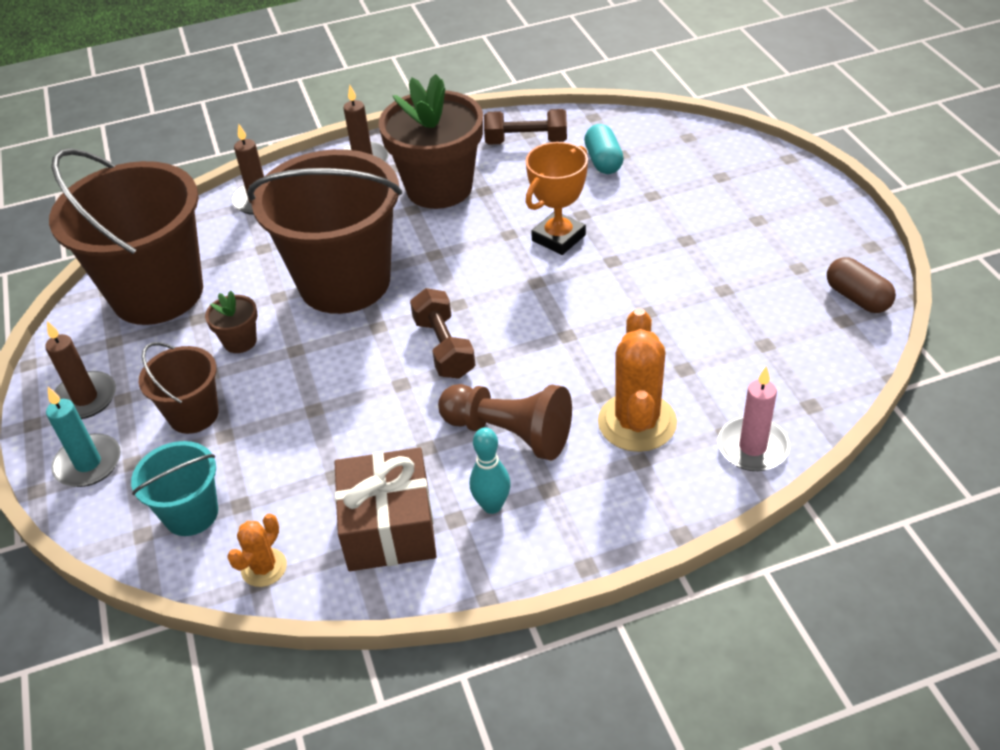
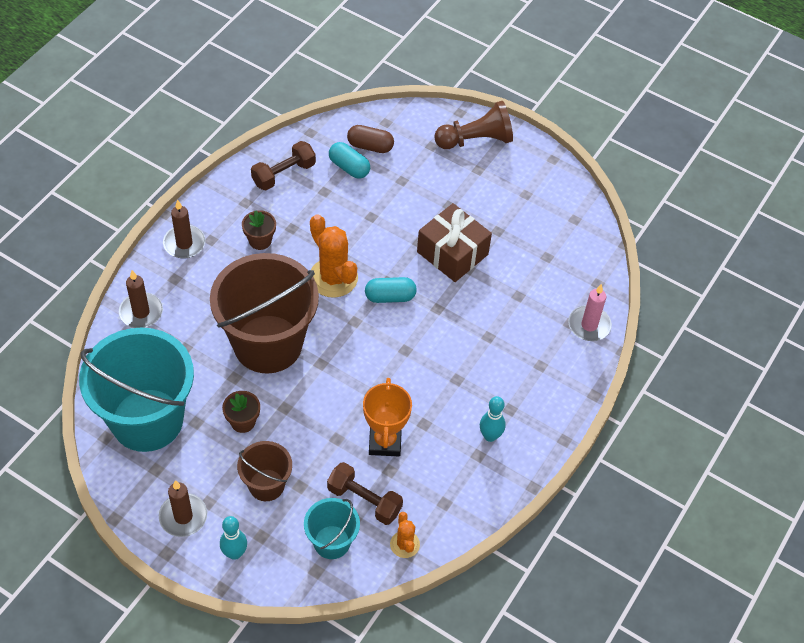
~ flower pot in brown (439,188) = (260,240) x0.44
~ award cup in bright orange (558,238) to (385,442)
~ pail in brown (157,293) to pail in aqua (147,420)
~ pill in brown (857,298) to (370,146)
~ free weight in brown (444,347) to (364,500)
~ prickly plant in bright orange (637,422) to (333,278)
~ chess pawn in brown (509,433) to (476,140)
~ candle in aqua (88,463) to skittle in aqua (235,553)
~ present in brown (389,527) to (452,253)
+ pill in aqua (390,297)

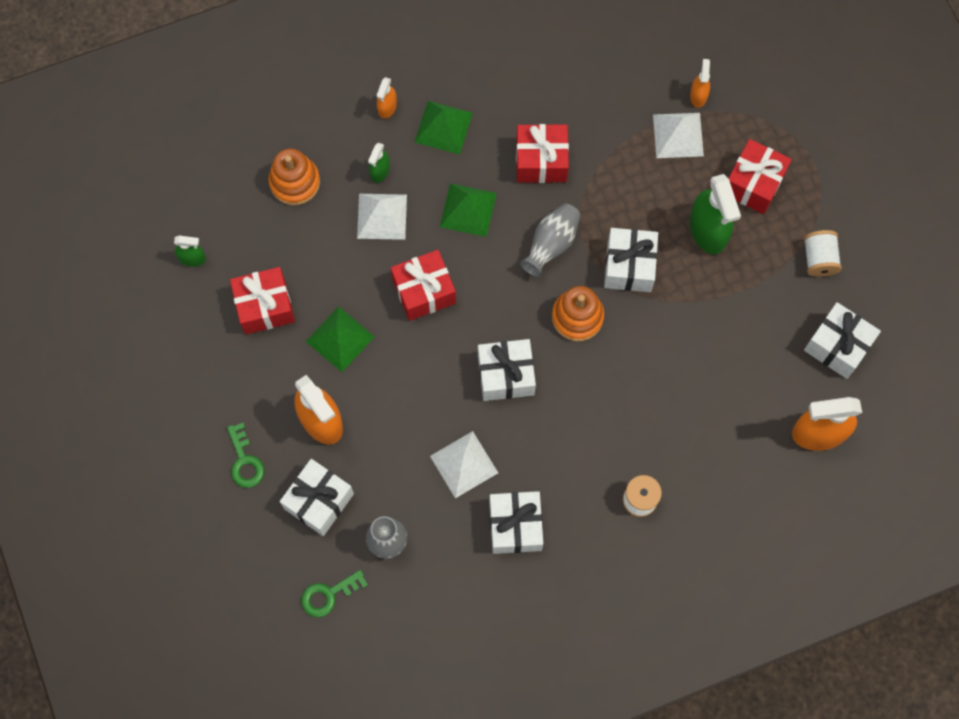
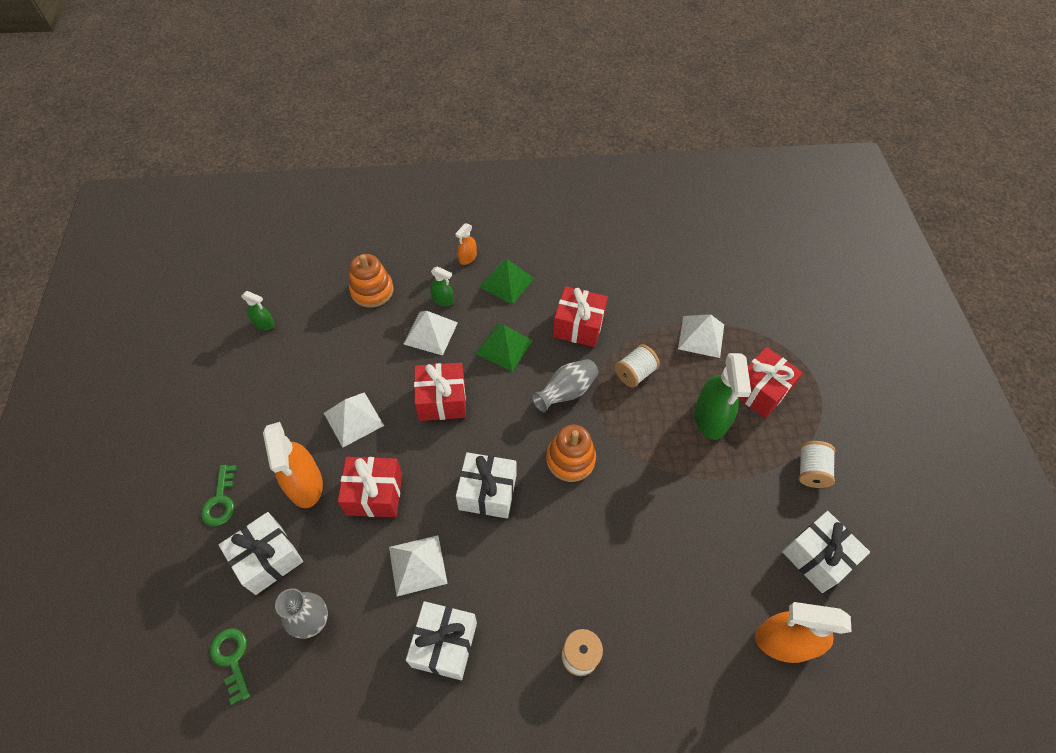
- spray cleaner in bright orange (698,95)
~ spray cleaner in green (380,171) = (443,300) 105 degrees counterclockwise
- present in pure white (629,266)
~ present in crimson (265,306) to (374,494)
~ pyramid shape in green (340,339) to pyramid shape in pure white (353,419)
~ door key in green (328,595) = (232,659) 75 degrees clockwise
+ reel of thread in pure white (634,373)

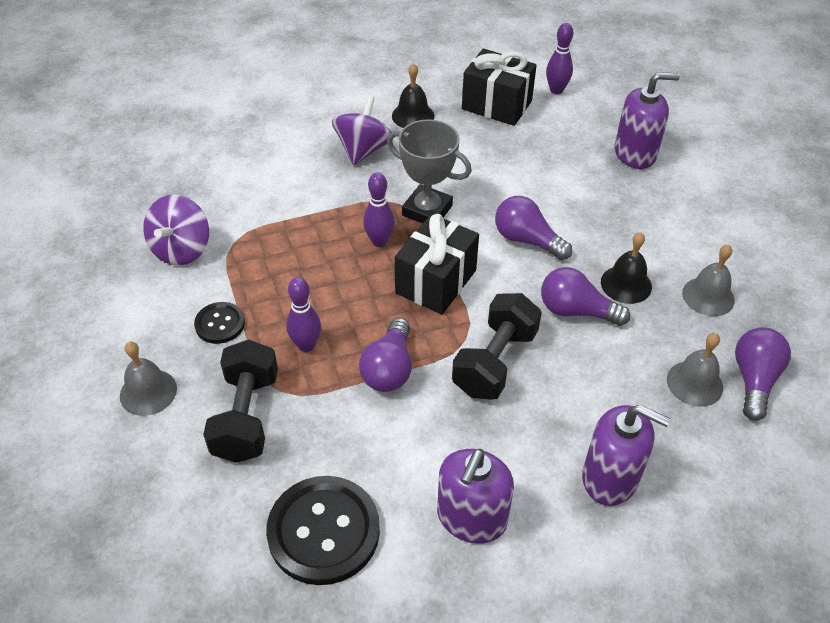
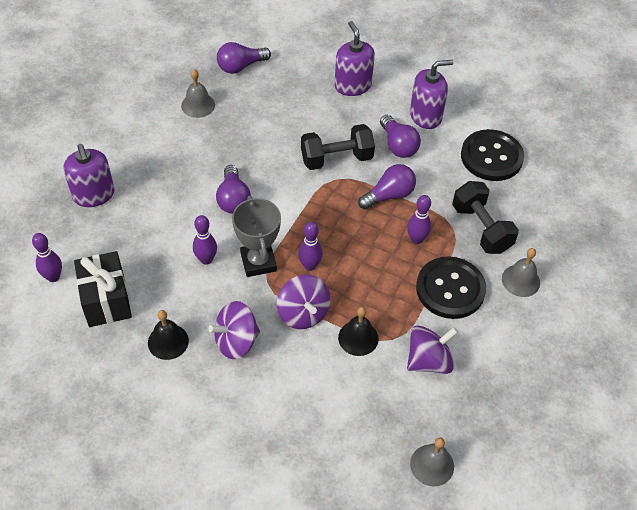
~ soap dispenser in purple (635,153) = (93,195) 150 degrees counterclockwise
- present in ebony (436,281)
~ school bell in ebony (626,284) to (358,338)
~ lightbulb in purple (576,311) to (398,145)
~ sewing button in ebony (220,324) = (450,289) x1.90
~ school bell in ash-grey (694,383) to (432,465)
~ free weight in ebony (246,416) = (481,228) 75 degrees counterclockwise
+ skittle in purple (206,259)
+ toy top in purple (303,313)

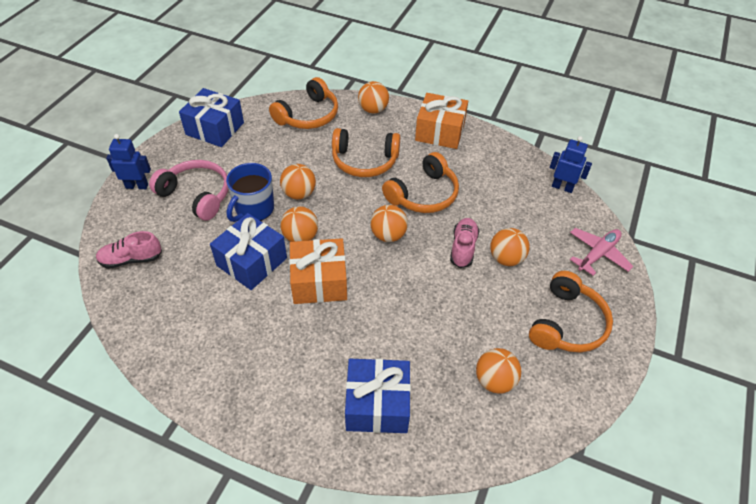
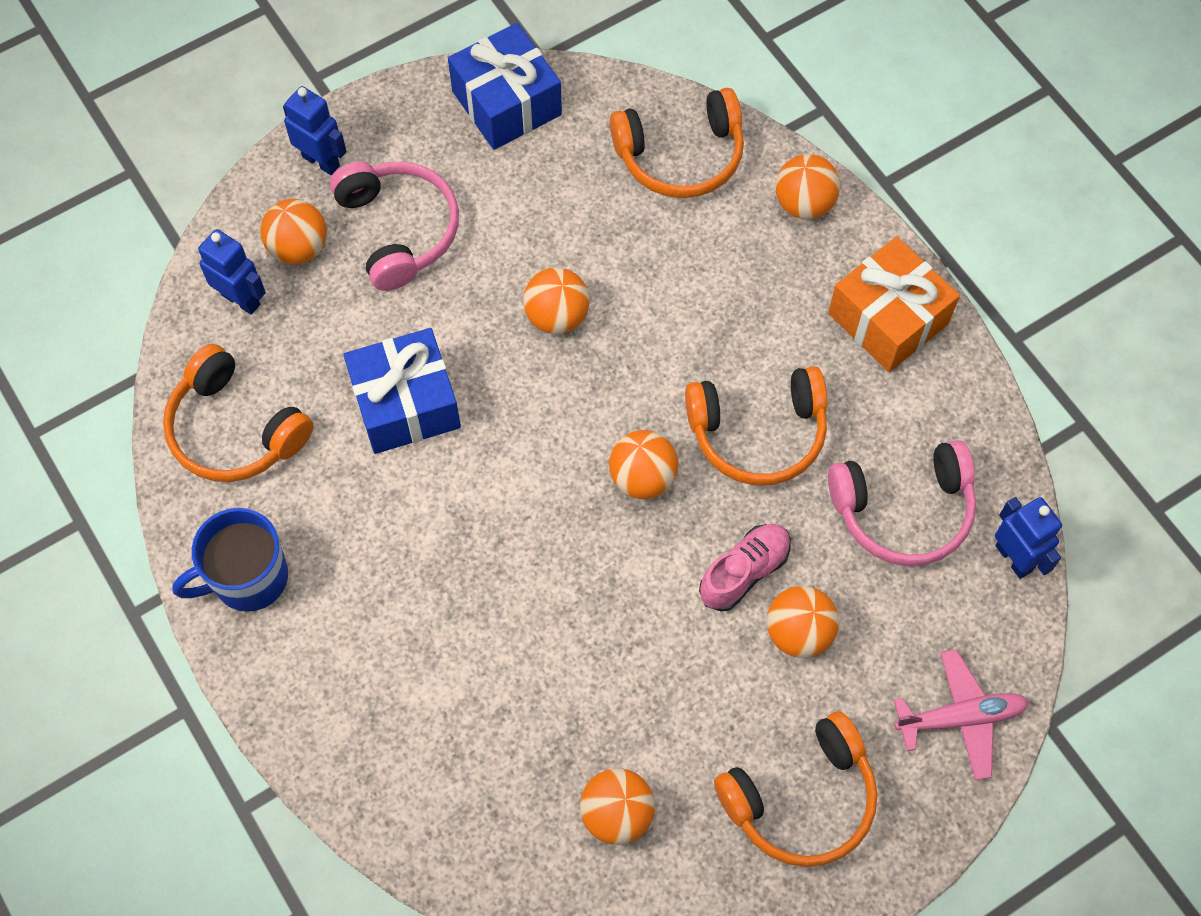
~ headset in bright orange (364,161) to (234,430)
~ mug in cobalt (254,209) to (248,578)
~ play ball in bright orange (300,237) to (298,248)
~ lace-up shoe in rose-pink (131,259) to toy robot in cobalt (241,299)
- present in bright orange (319,281)
- present in cobalt (377,404)
+ headset in rose-pink (903,511)

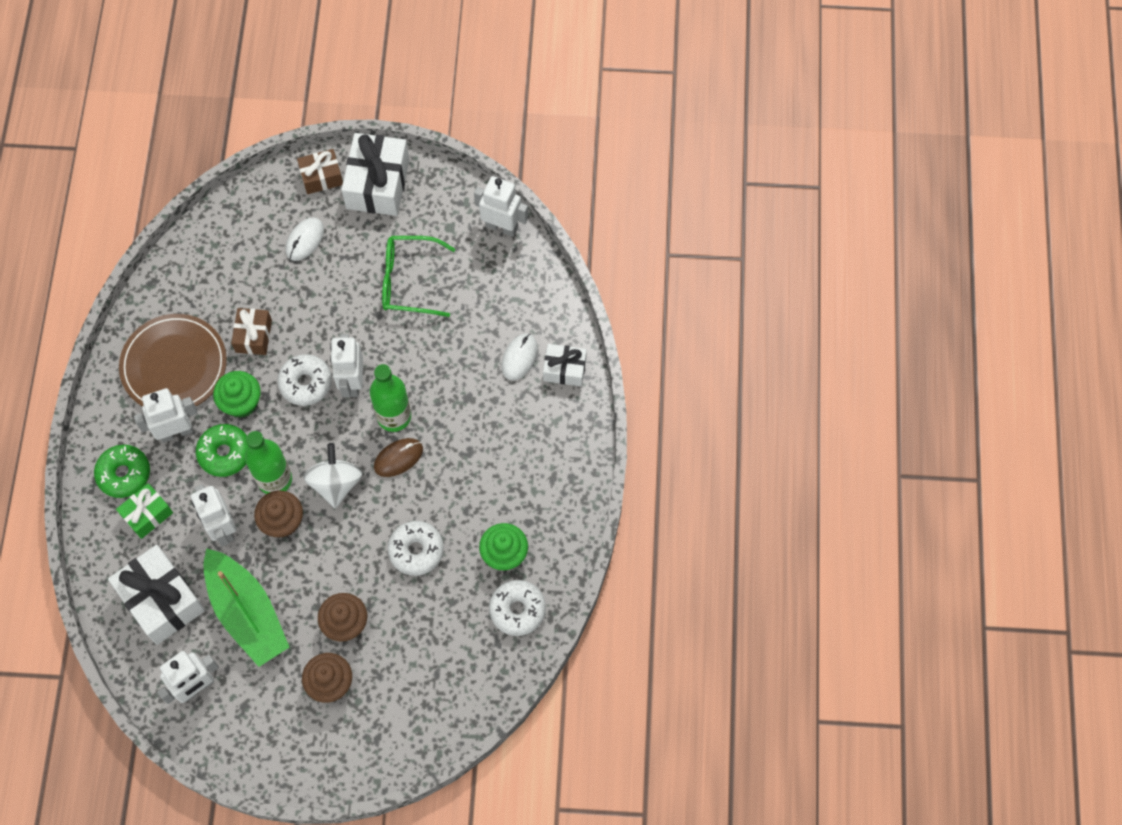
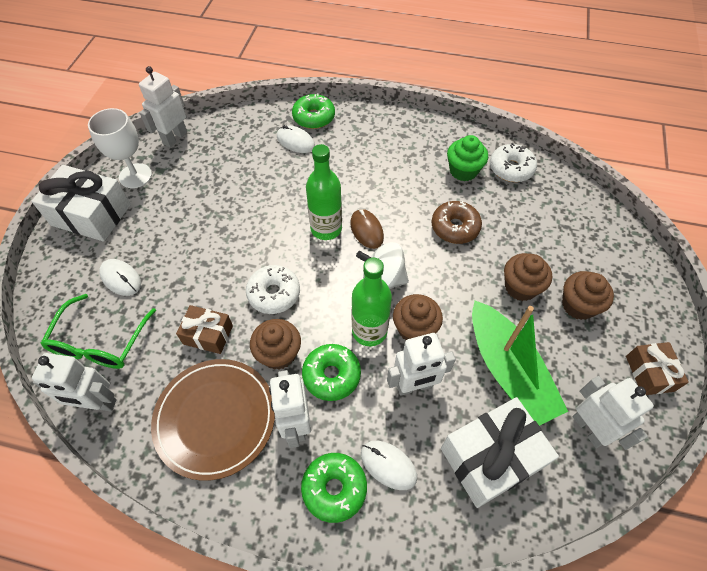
~ present in brown (321,177) to (649,373)
~ glasses in green (408,281) to (100,343)
~ toy robot in pure white (352,382) to (97,403)
~ present in pure white (564,369) to doughnut in green (314,117)
~ muffin in green (241,402) to muffin in brown (278,354)
~ present in green (147,514) to computer mouse in pure white (388,465)
~ doughnut in pure white (416,550) to doughnut in brown (455,227)
~ toy boat in green (247,613) = (508,371) 90 degrees clockwise
+ goblet in pure white (135,176)

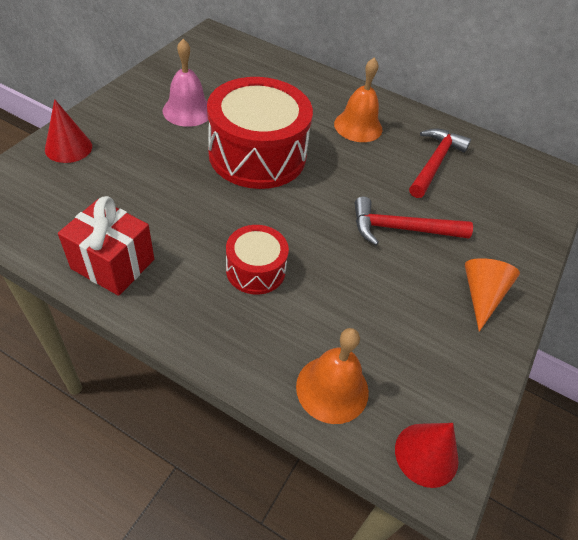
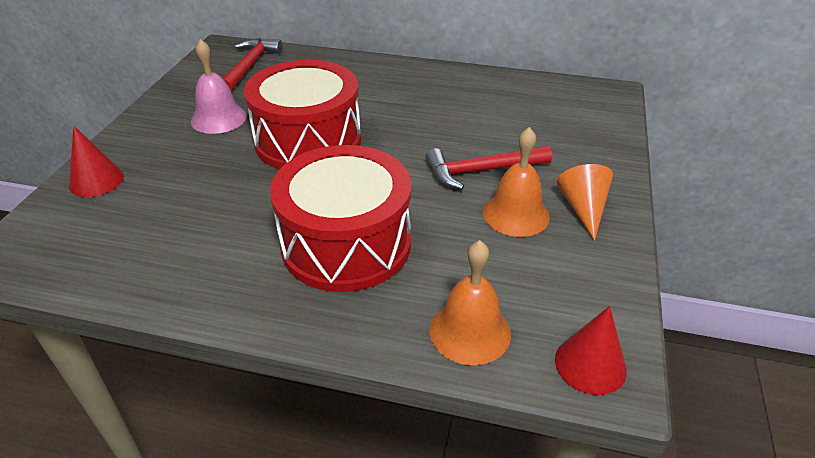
~ school bell in bright orange (358,126) to (516,214)
~ carpenter's hammer in crimson (434,162) to (249,66)
- present in crimson (113,264)
~ drum in crimson (255,270) = (346,244) x1.95

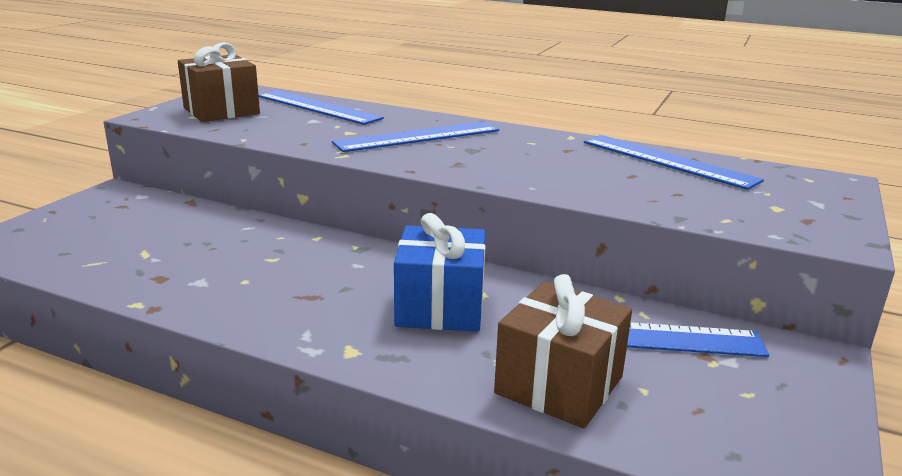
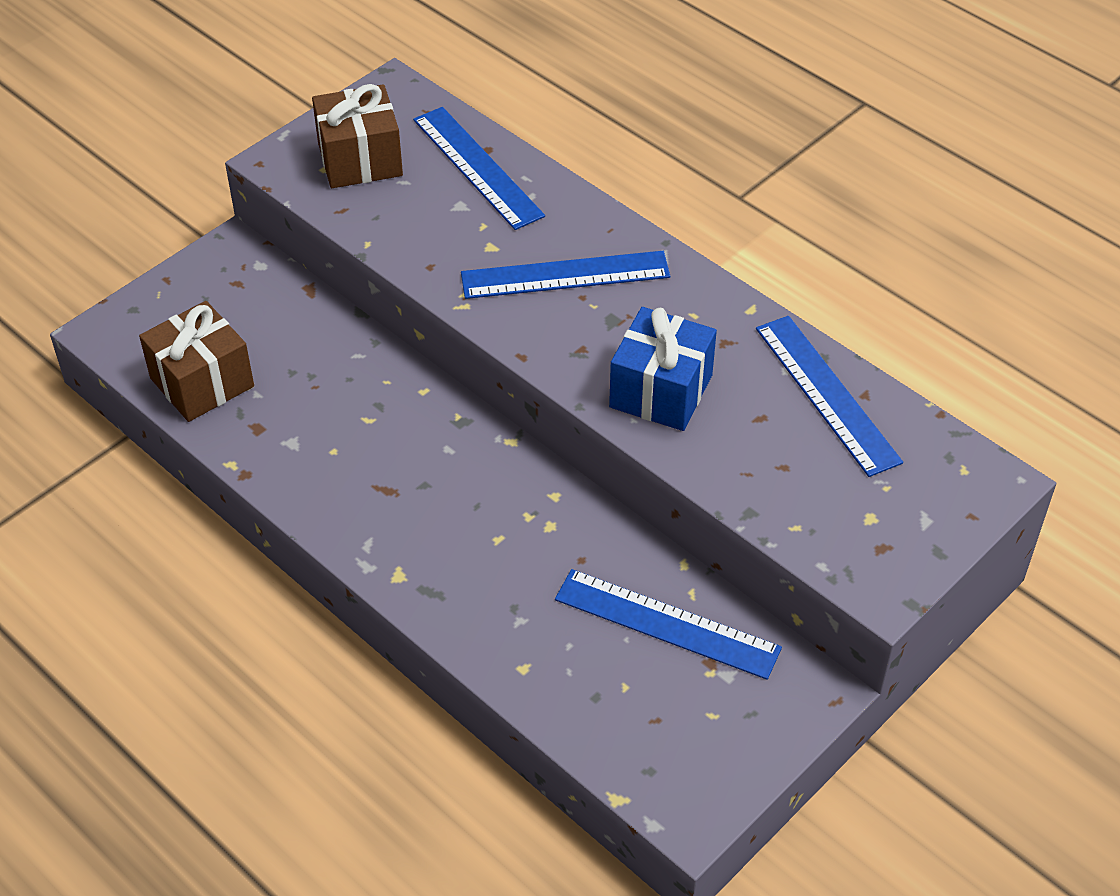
~ present in cobalt (440,307) to (661,391)
~ present in brown (559,385) to (202,382)

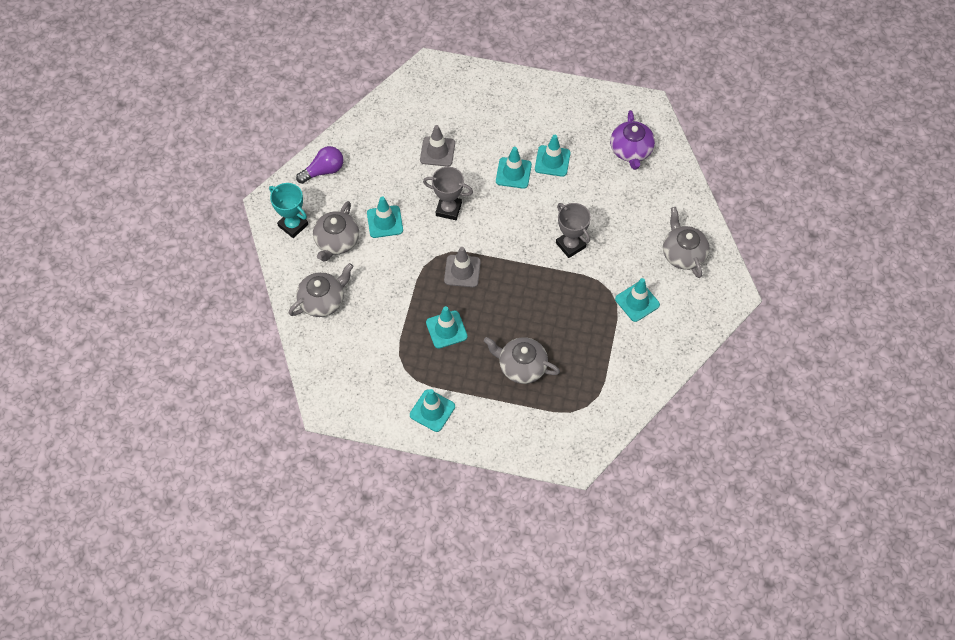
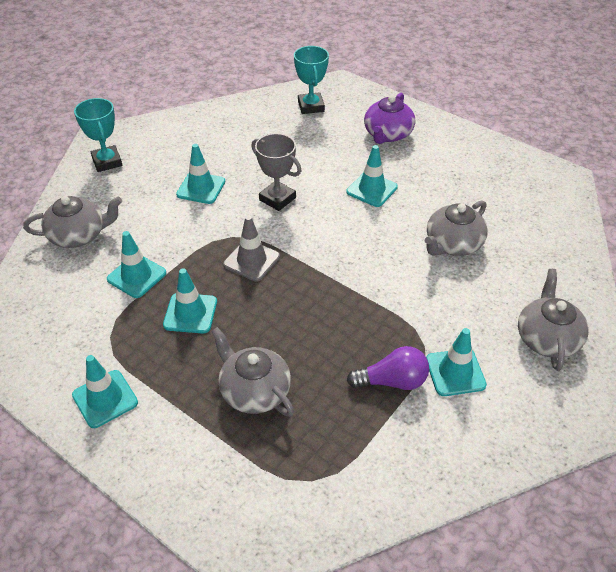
~ tea pot in purple (631,150) to (387,134)
- traffic cone in ash-grey (437,151)
~ traffic cone in aqua (552,161) to (136,276)
~ lightbulb in purple (323,171) to (392,381)
~ tea pot in ash-grey (336,241) to (452,244)
- award cup in ash-grey (570,245)
+ award cup in aqua (311,106)

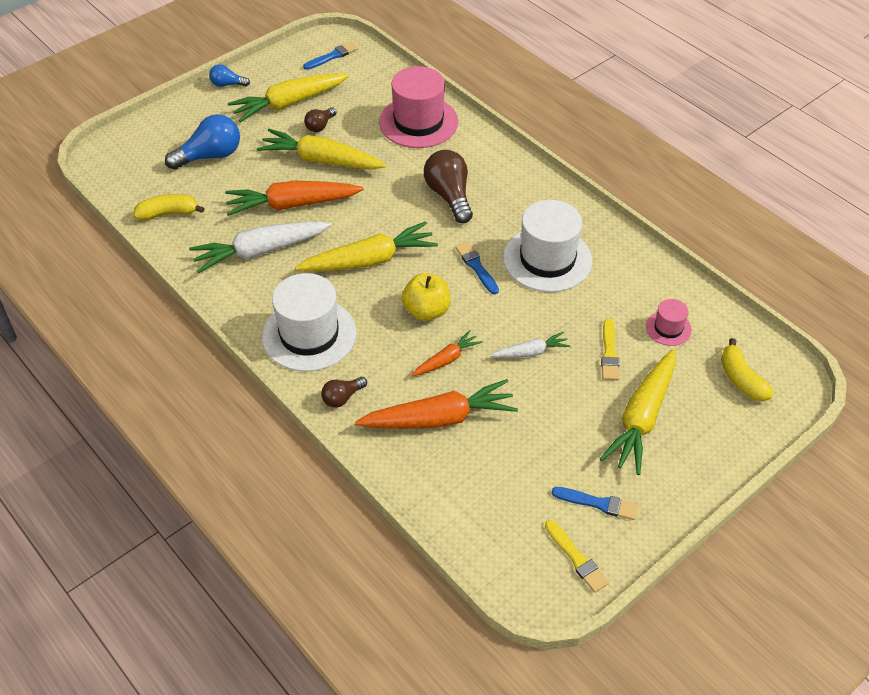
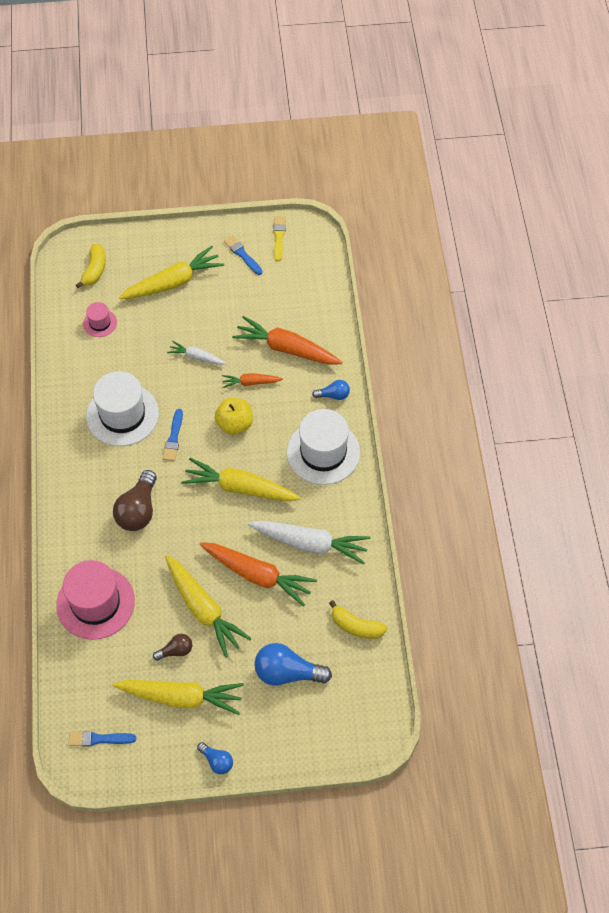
- paint brush in yellow (609,353)
~ lightbulb in brown (342,398) to lightbulb in cobalt (333,395)

